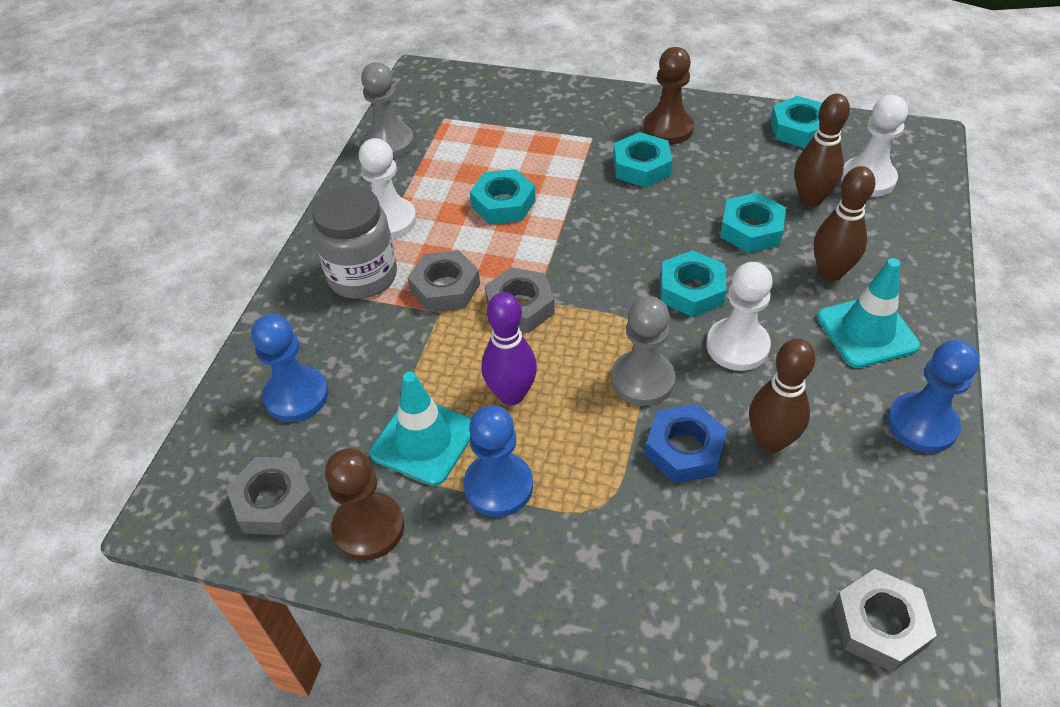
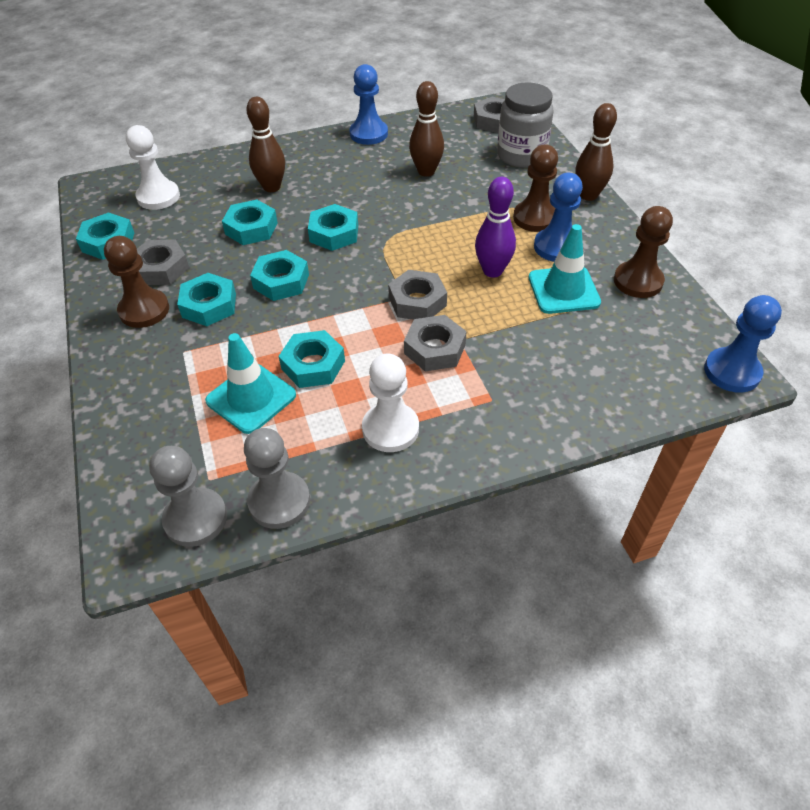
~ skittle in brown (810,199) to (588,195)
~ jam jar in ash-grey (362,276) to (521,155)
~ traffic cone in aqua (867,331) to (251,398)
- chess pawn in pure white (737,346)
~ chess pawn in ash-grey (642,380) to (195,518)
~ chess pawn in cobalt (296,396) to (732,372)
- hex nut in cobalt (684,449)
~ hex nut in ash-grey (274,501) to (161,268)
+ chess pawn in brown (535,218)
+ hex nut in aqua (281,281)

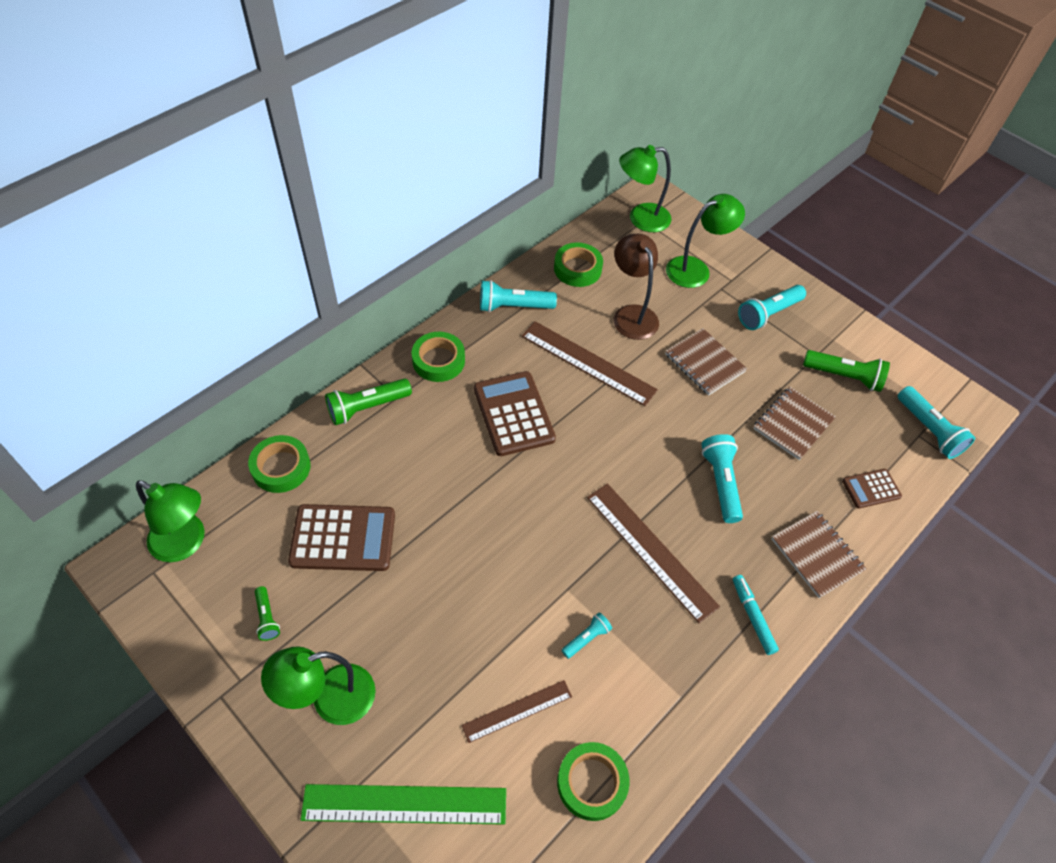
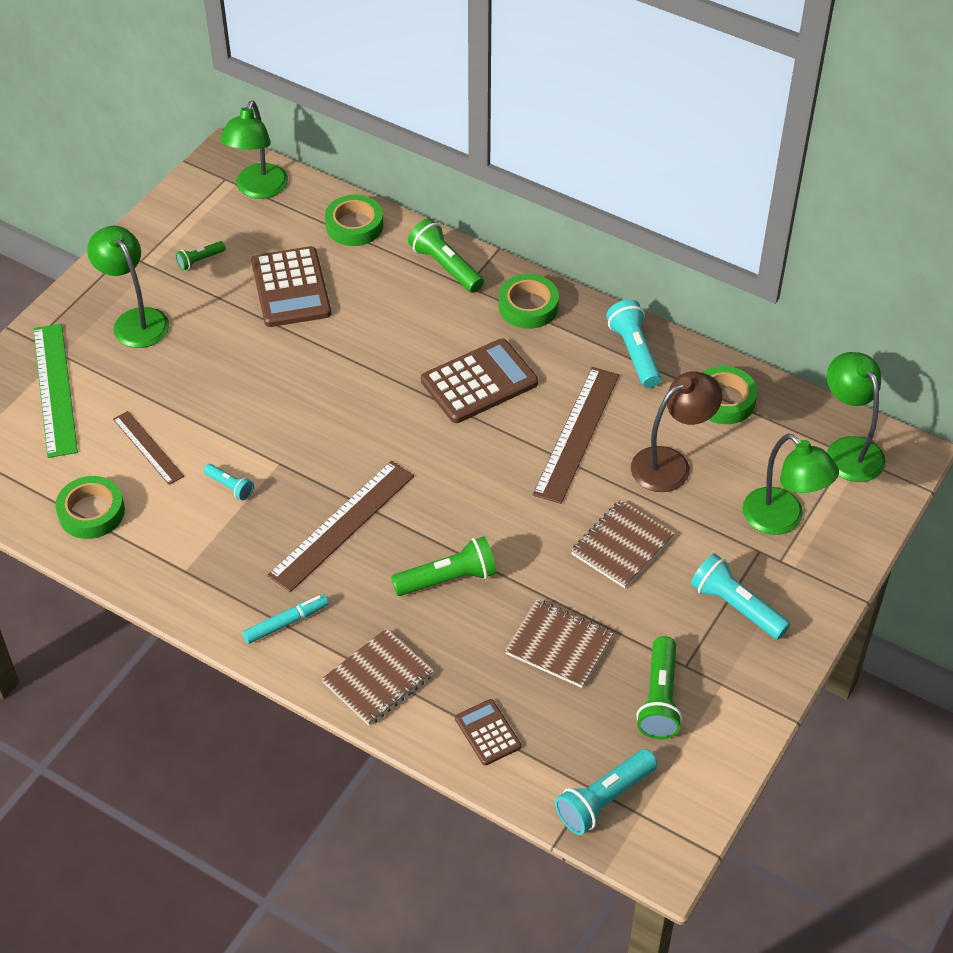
~ torch in aqua (721,483) to torch in green (448,579)

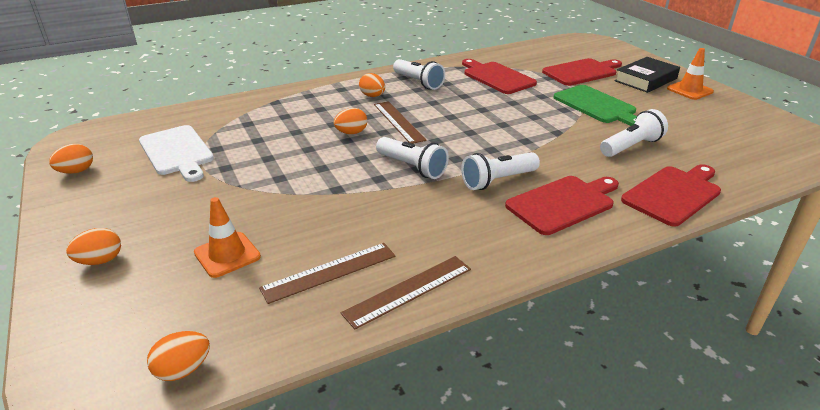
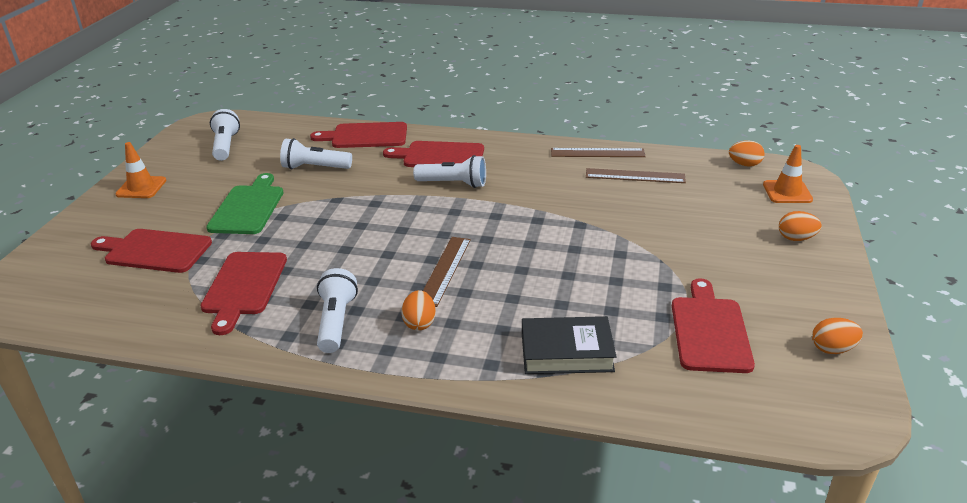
~ book in ebony (645,80) to (566,352)
- egg shape in bright orange (351,133)
~ cutting board in pure white (177,152) to cutting board in crimson (709,330)
~ torch in pure white (412,167) to (226,146)
~ traffic cone in bright orange (227,255) to (787,192)

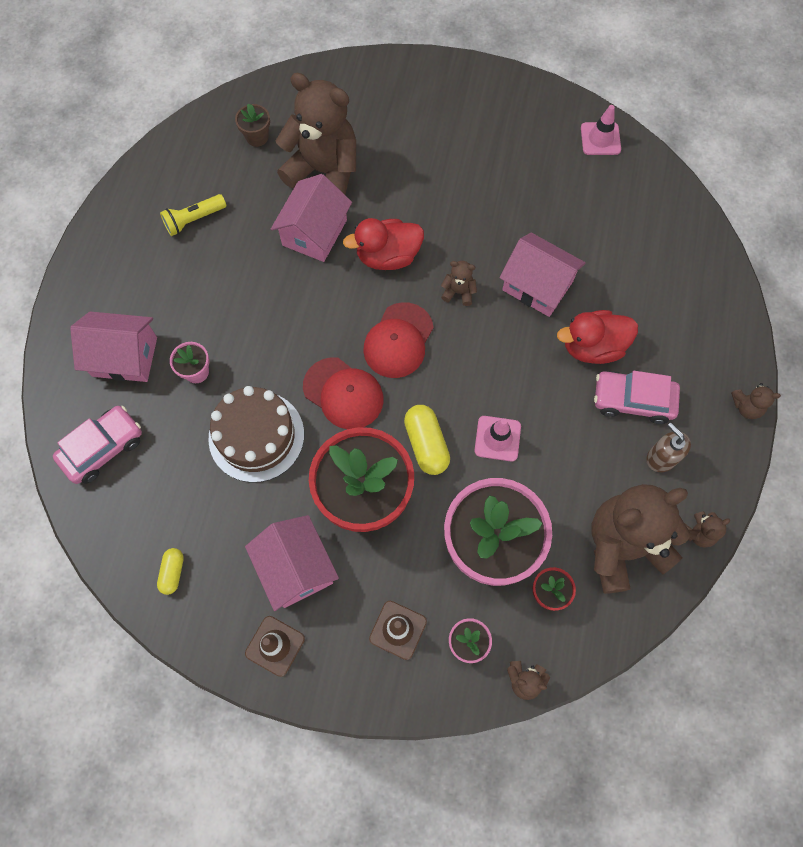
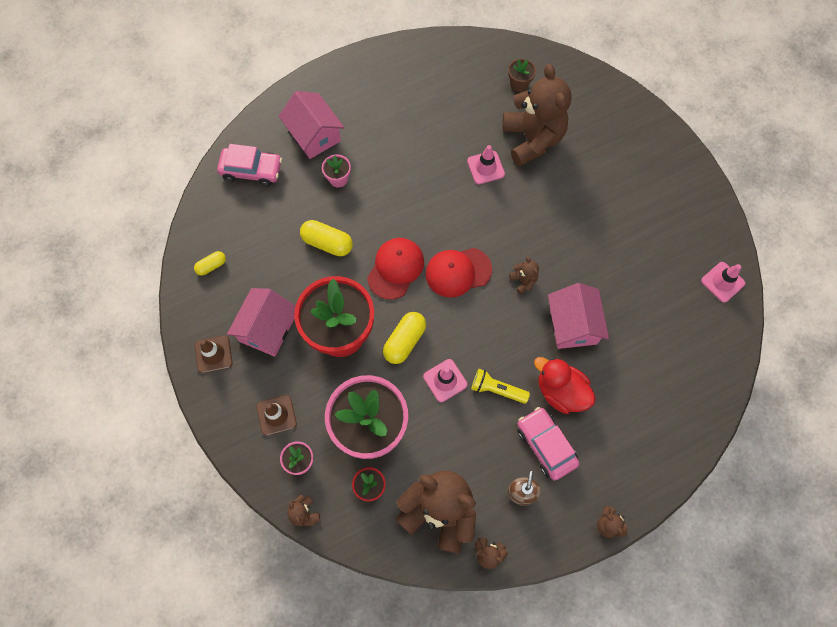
~ cottage in rose-pink (314,232) to traffic cone in rose-pink (485,167)
~ torch in yellow (194,220) to (497,389)
- toy duck in crimson (388,256)
~ cap in crimson (343,393) = (395,268) 150 degrees counterclockwise
~ layer cake in brown (256,436) to pill in yellow (327,243)

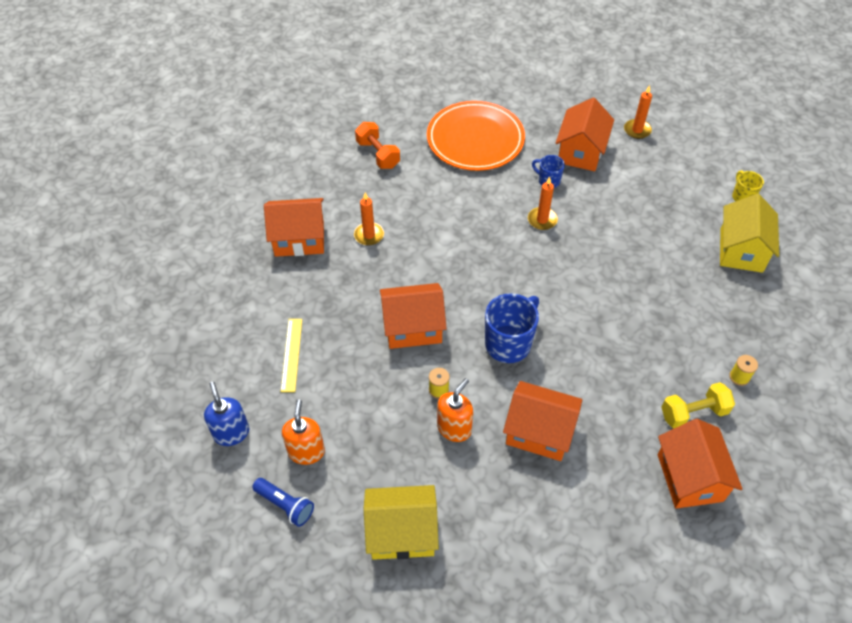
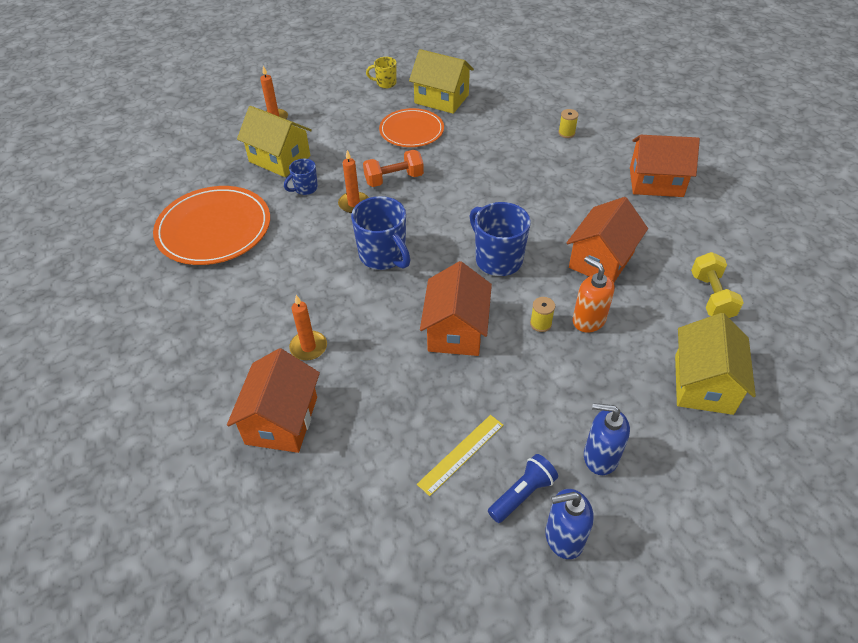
~ cottage in bright orange (581,152) to cottage in yellow (279,159)
~ free weight in bright orange (378,154) to (394,179)
~ ruler in yellow (291,354) = (461,454) 60 degrees counterclockwise
~ free weight in yellow (693,413) to (711,297)
~ soap dispenser in bright orange (306,451) to soap dispenser in cobalt (600,457)
~ torch in cobalt (285,505) to (522,494)
+ dinner plate in bright orange (411,130)
+ mug in cobalt (383,256)

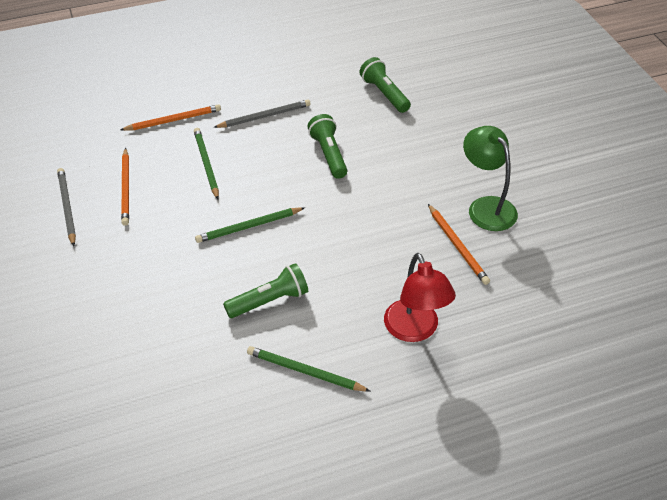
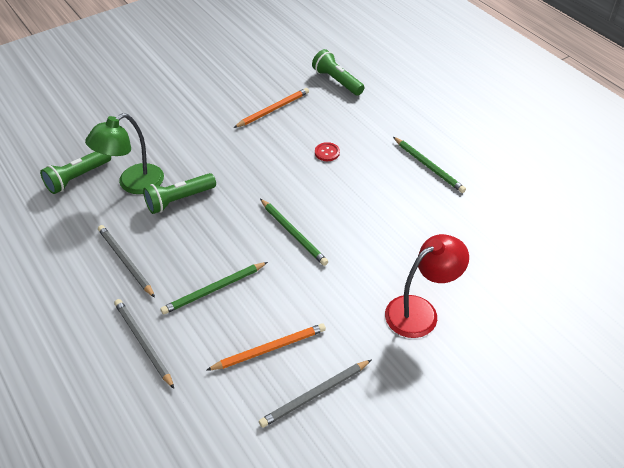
~ wooden pencil in bright orange (173,120) to wooden pencil in ash-grey (143,343)
~ lamp in green (486,207) to (133,184)
~ lamp in crimson (415,330) to (420,311)
~ torch in green (269,301) to (337,81)
~ wooden pencil in green (305,372) = (428,166) 45 degrees counterclockwise
+ sewing button in crimson (327,152)

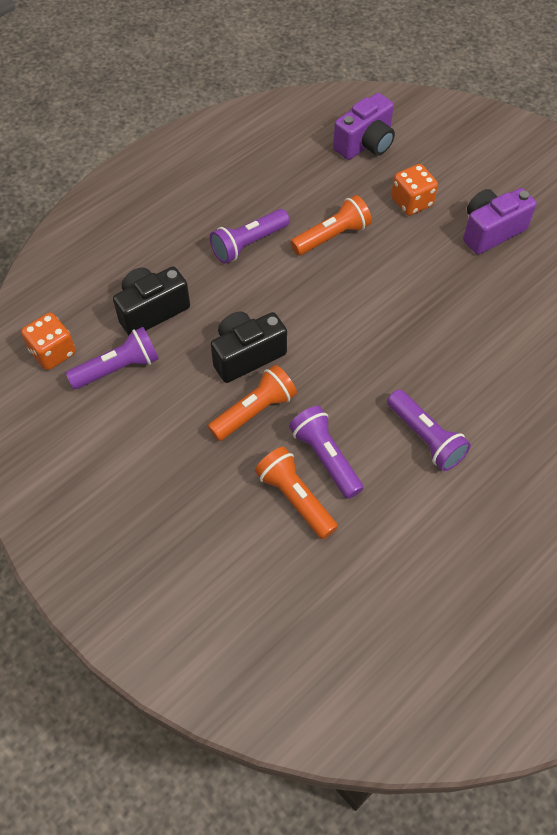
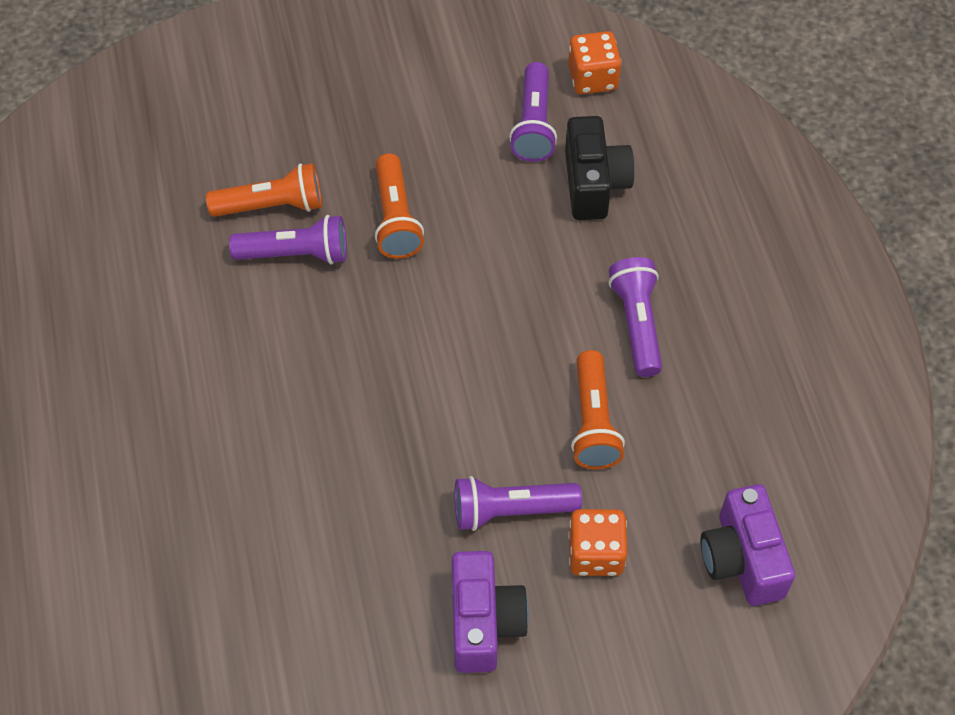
- compact camera in ebony (246,355)
~ torch in purple (425,438) to (510,510)

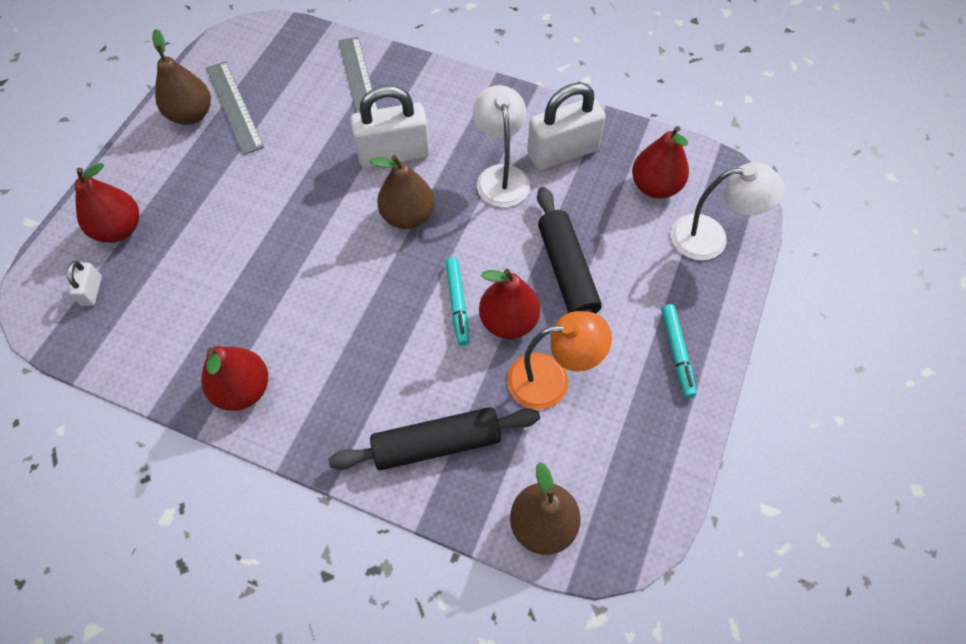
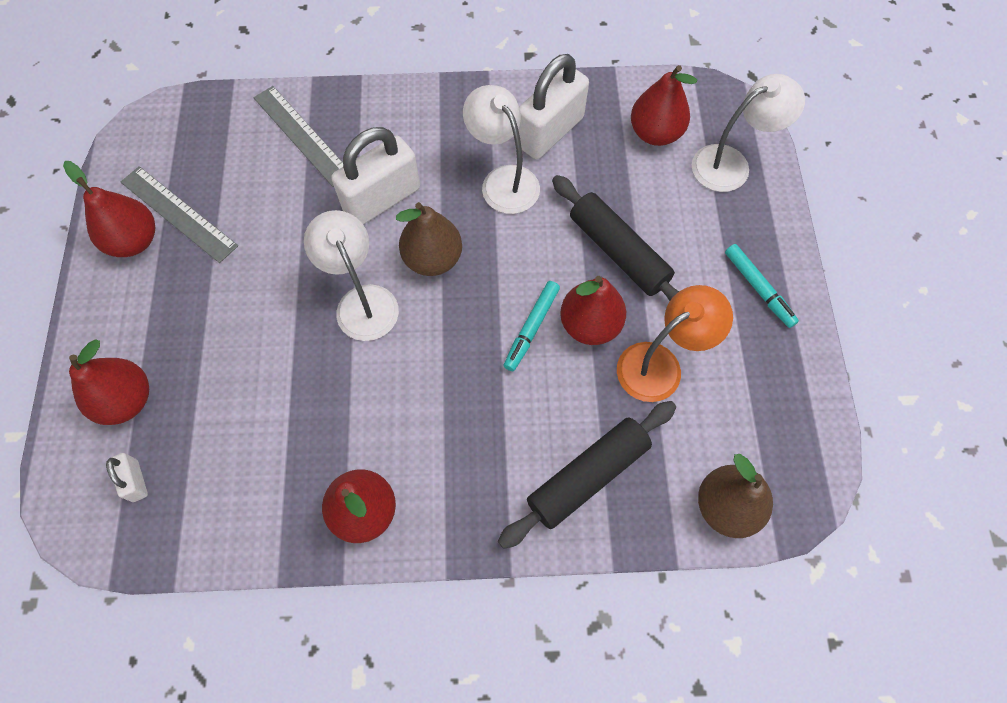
~ pear in brown (191,115) to pear in crimson (134,241)
~ marker pen in aqua (457,303) = (531,328) 60 degrees clockwise
+ lamp in pure white (362,301)

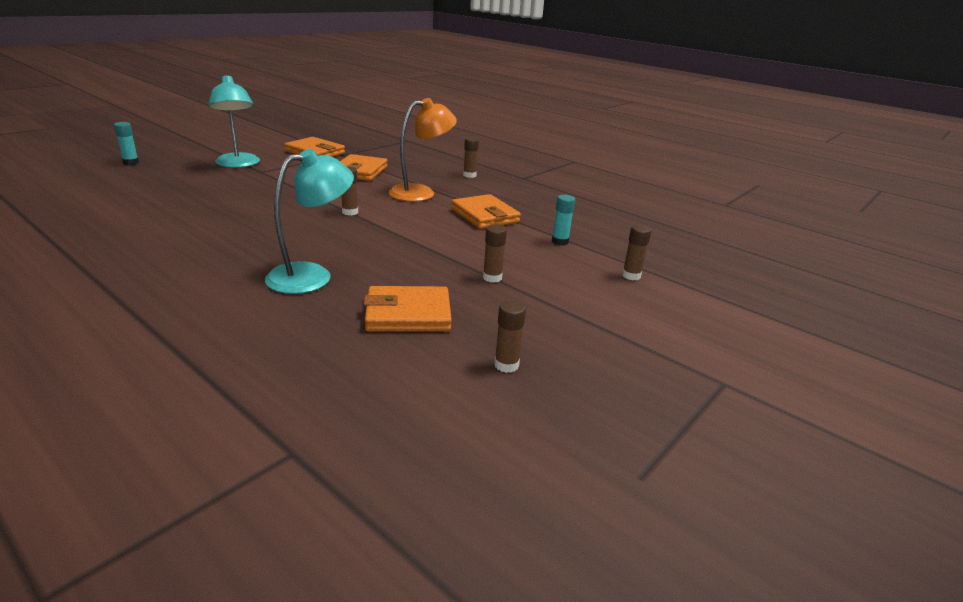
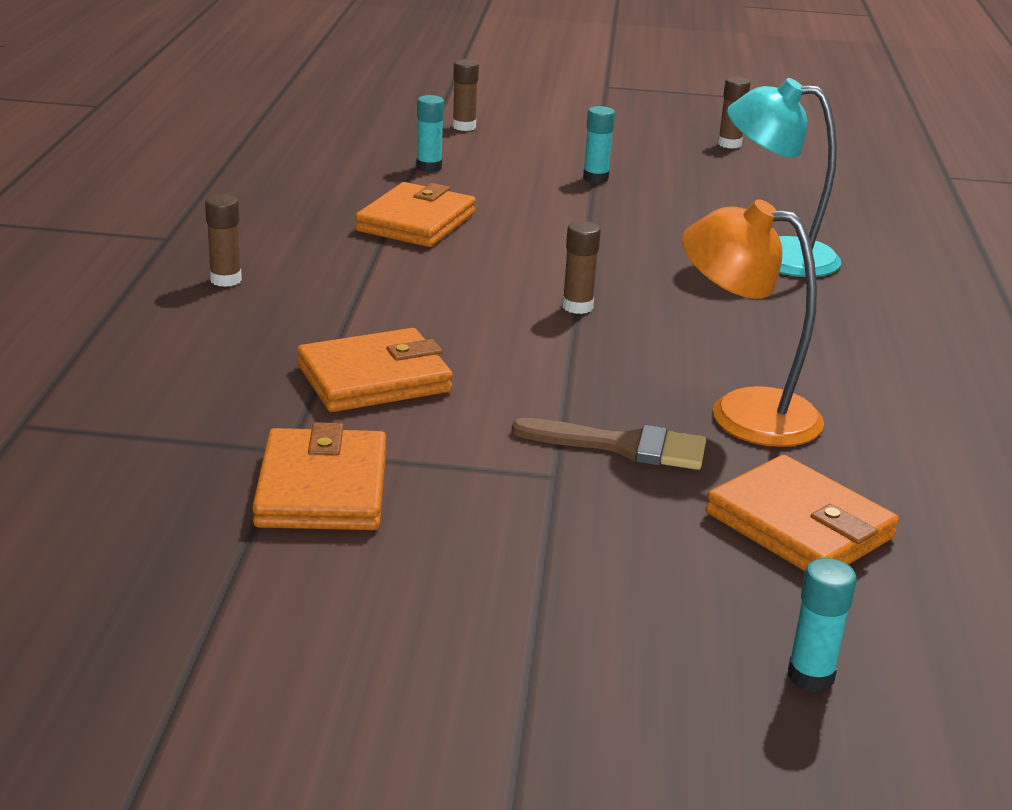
- lamp in aqua (238,164)
~ lamp in bright orange (421,192) to (743,412)
~ glue in brown (492,278) to glue in aqua (595,178)
~ card wallet in bright orange (408,314) to (799,525)
+ paint brush in brown (623,446)

